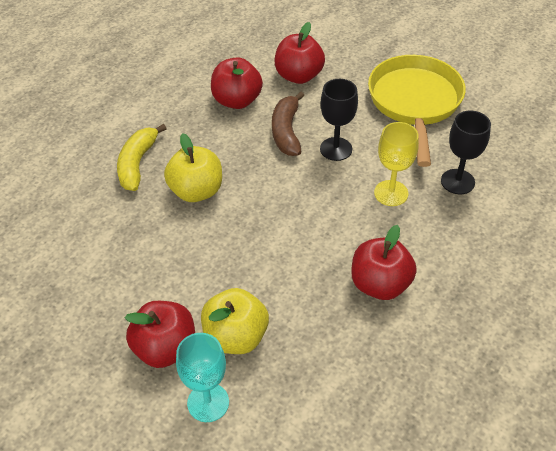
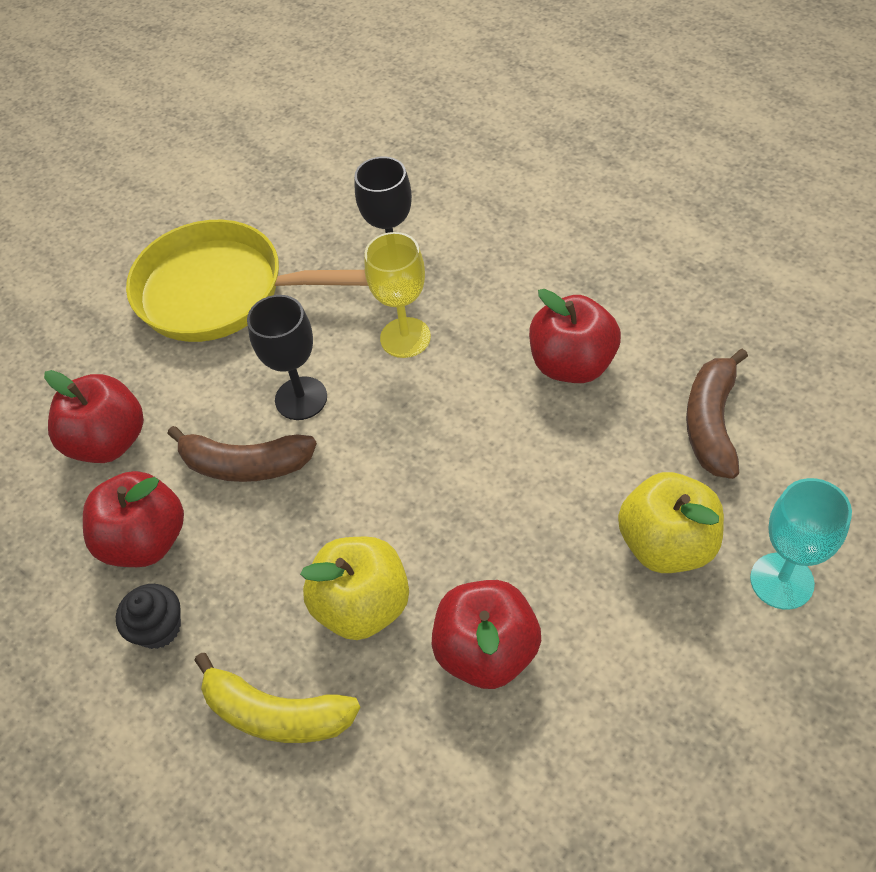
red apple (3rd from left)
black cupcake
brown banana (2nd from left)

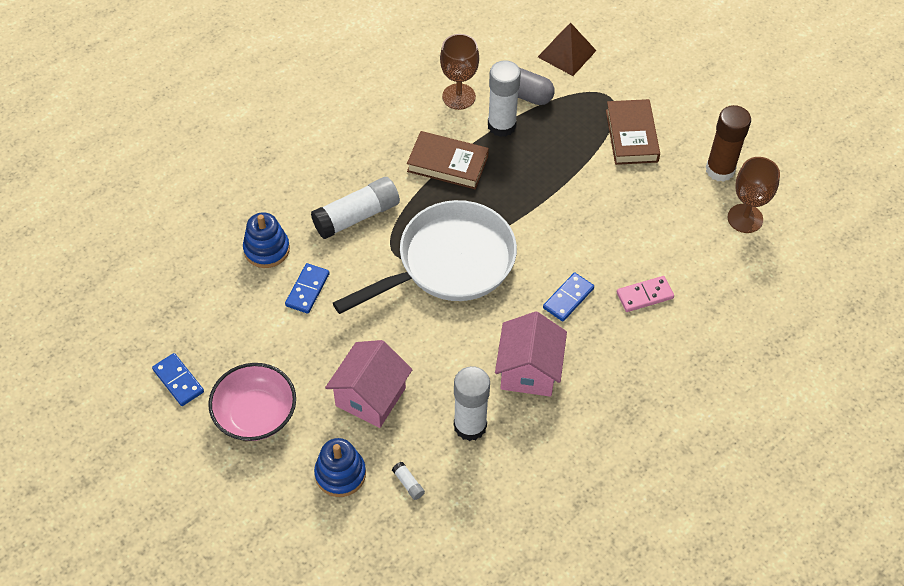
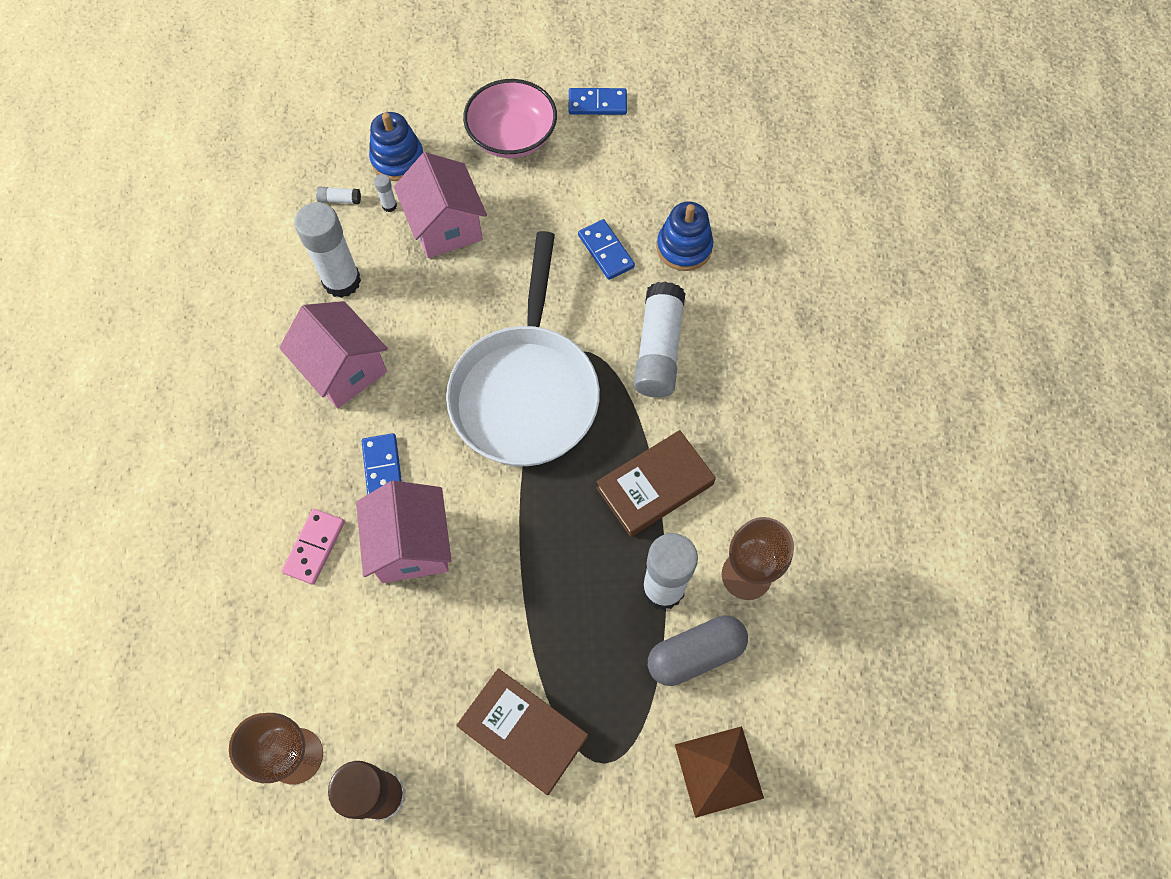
pink house (2nd from left)
white glue stick (3rd from left)

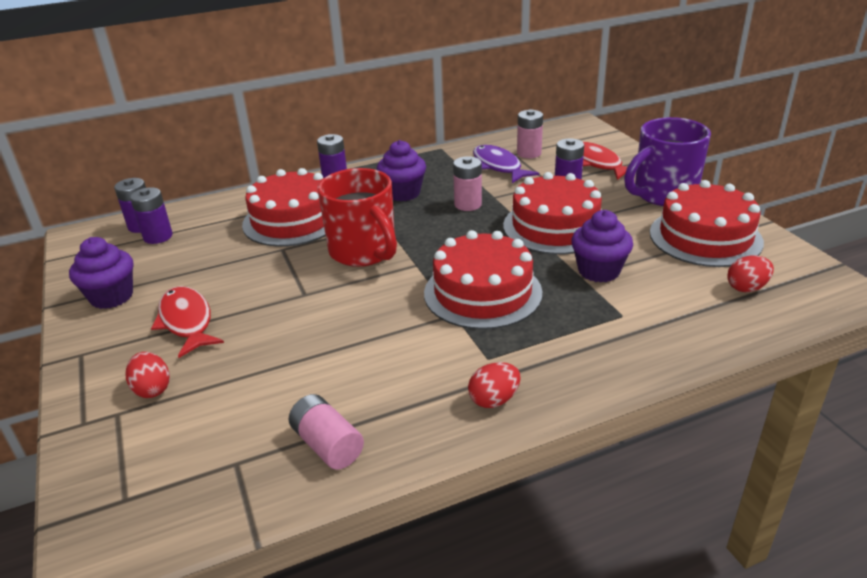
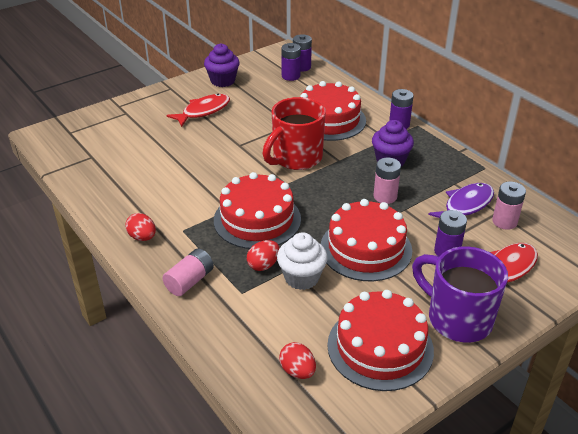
red egg (2nd from left)
pink battery (1st from left)
white cupcake

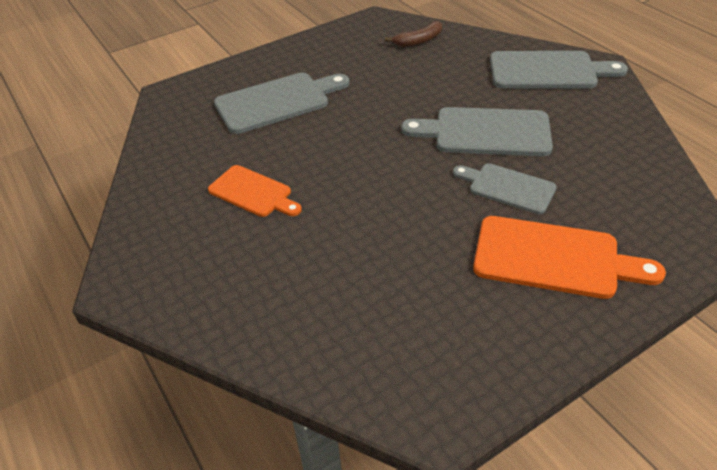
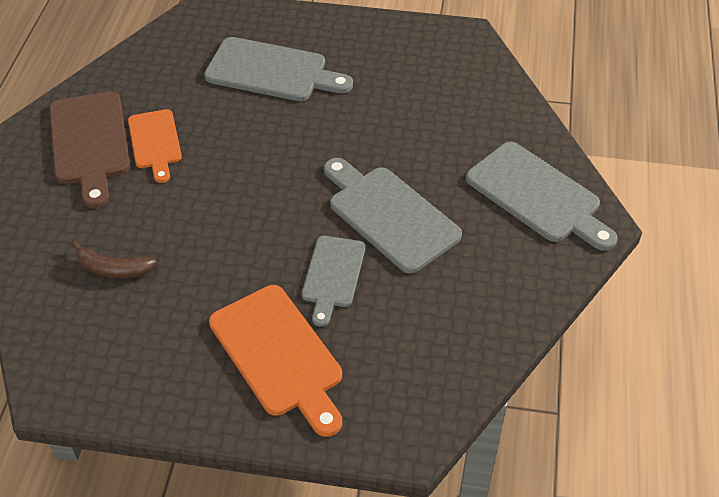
brown banana
grey cutting board (2nd from left)
brown cutting board

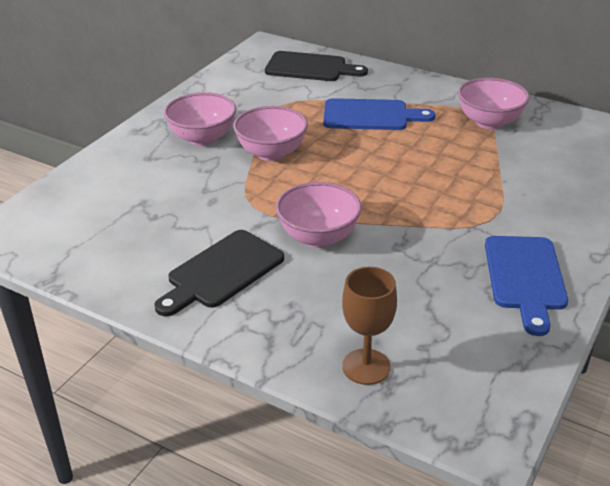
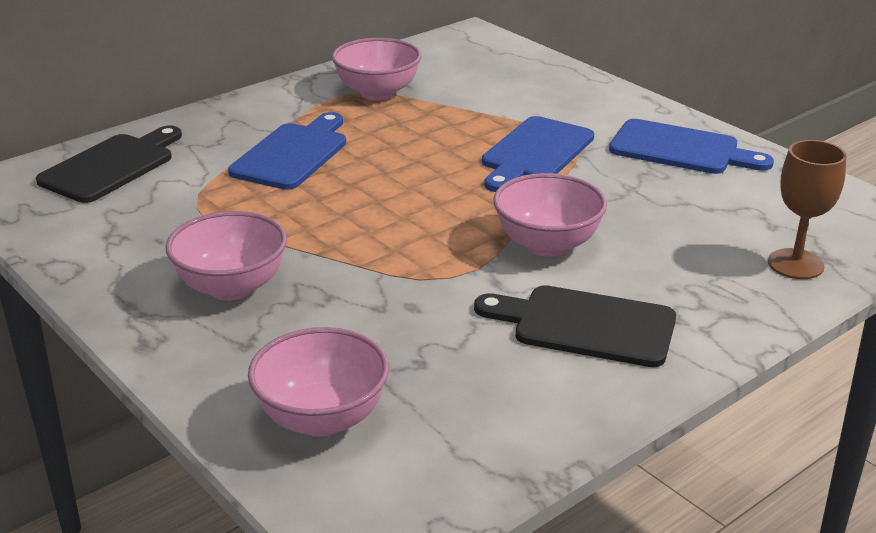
black cutting board (2nd from left)
pink bowl (2nd from left)
blue cutting board (2nd from left)

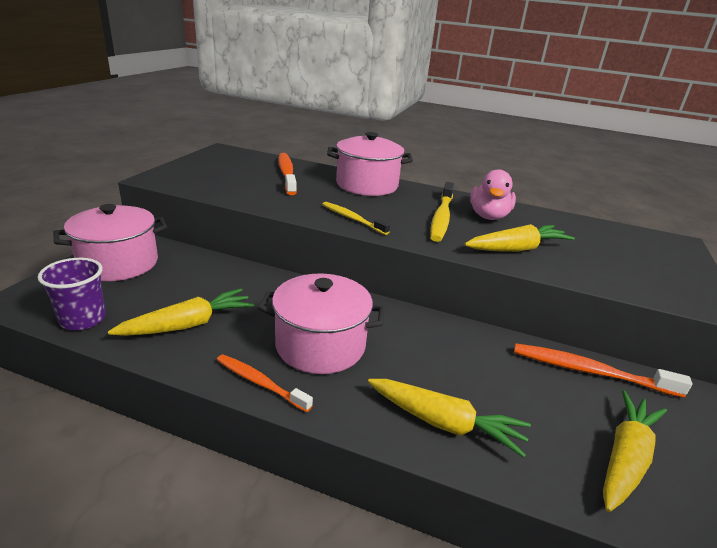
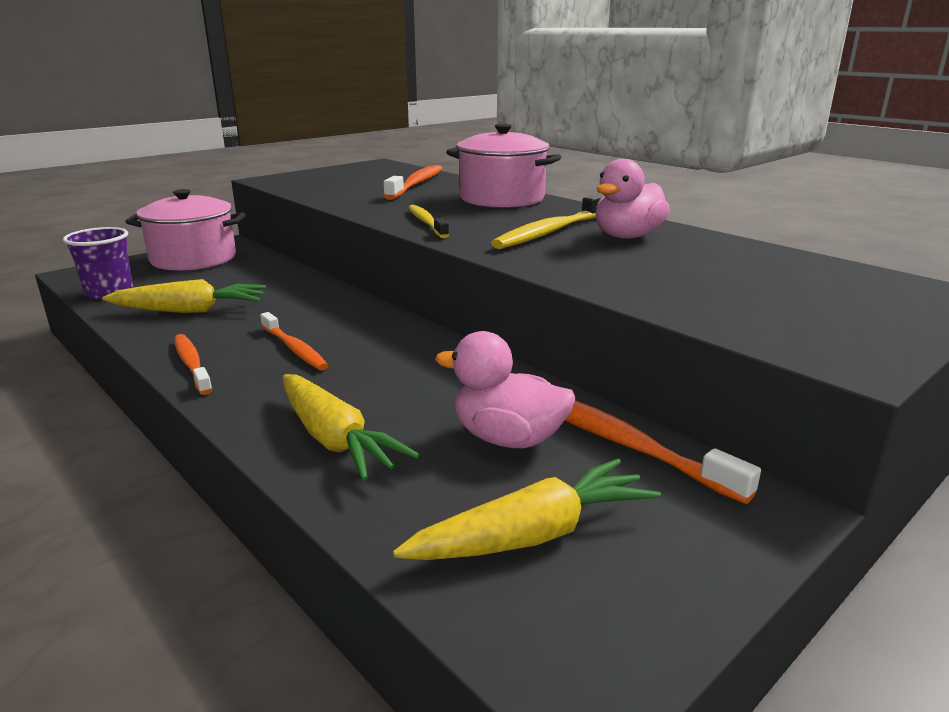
orange toothbrush (2nd from left)
yellow carrot (3rd from left in the first image)
pink duck (1st from left)

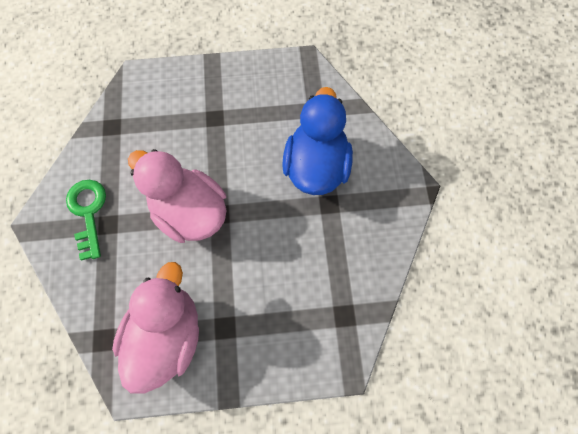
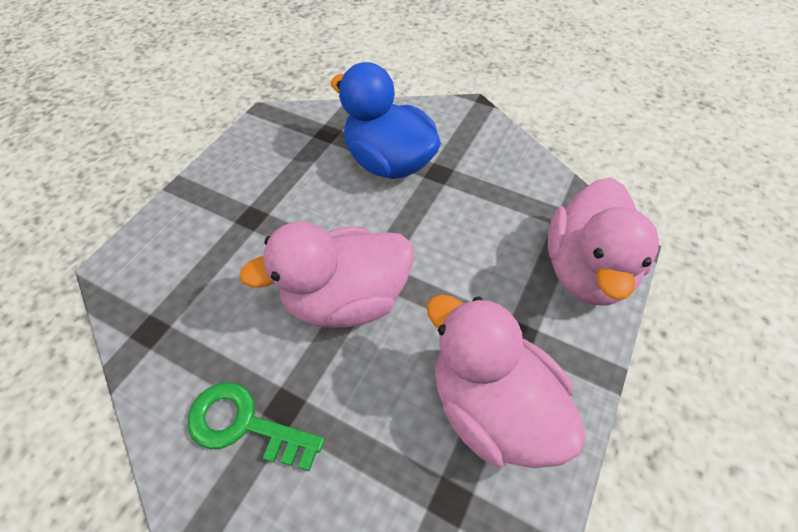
pink duck (3rd from left)

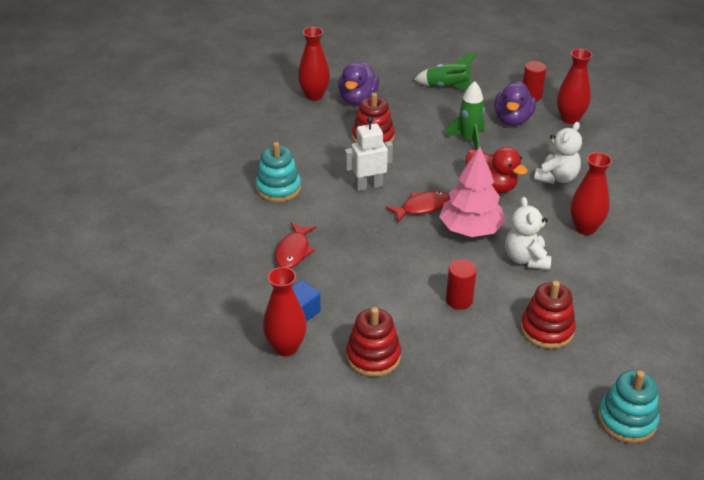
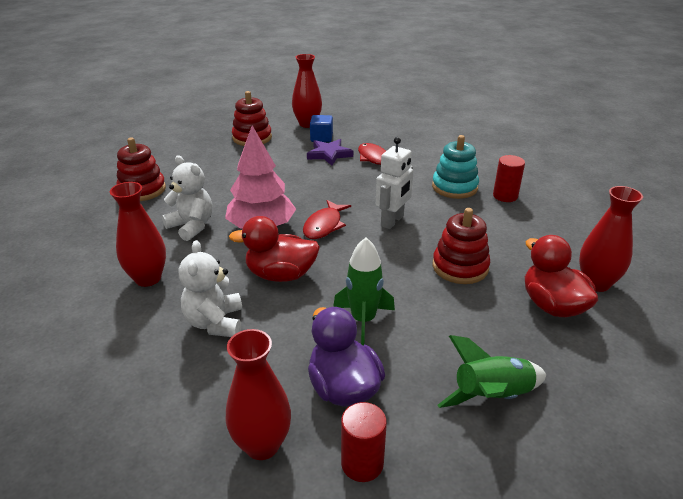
red duck (2nd from left)
red cylinder (2nd from left)
turquoise stacking toy (2nd from left in the first image)
purple star

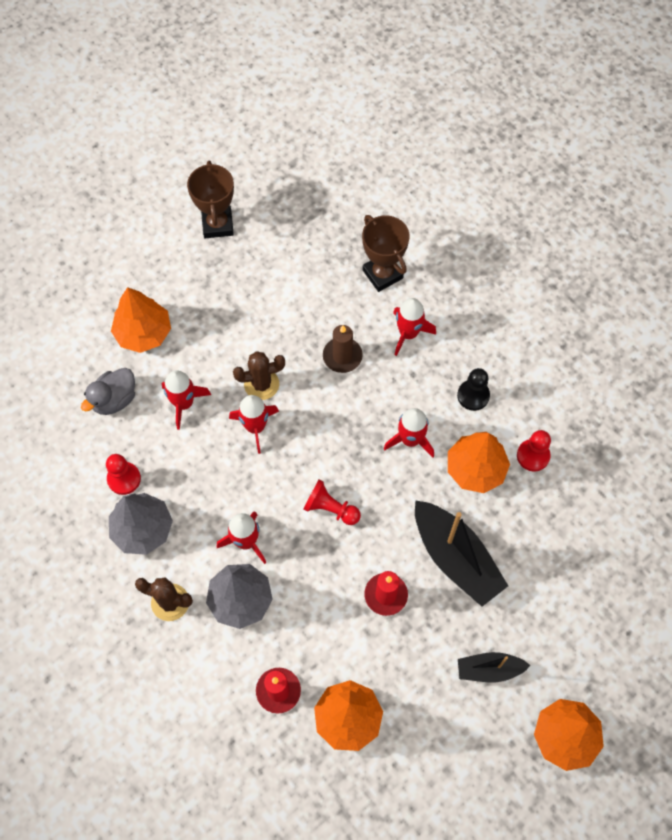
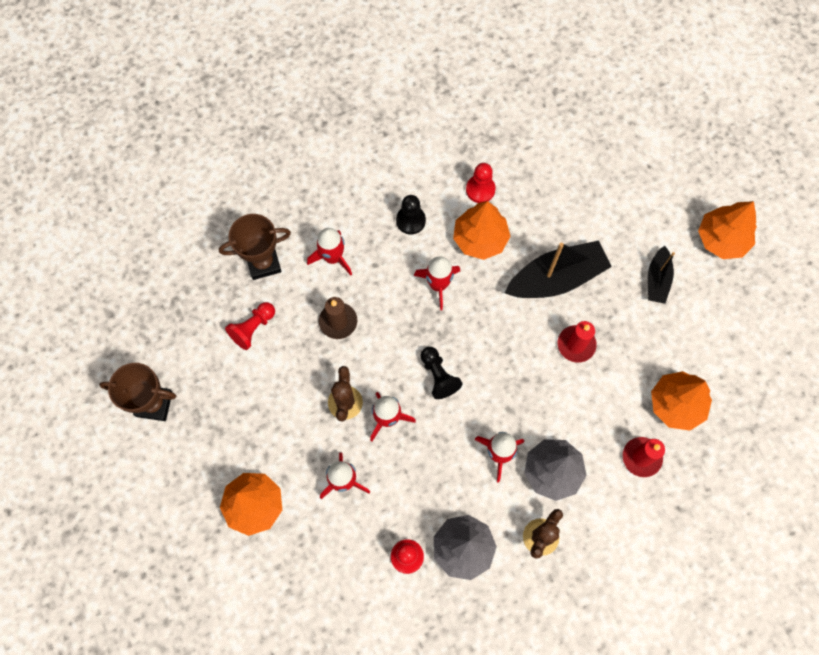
grey duck
red pawn (1st from left)
black pawn (2nd from left)

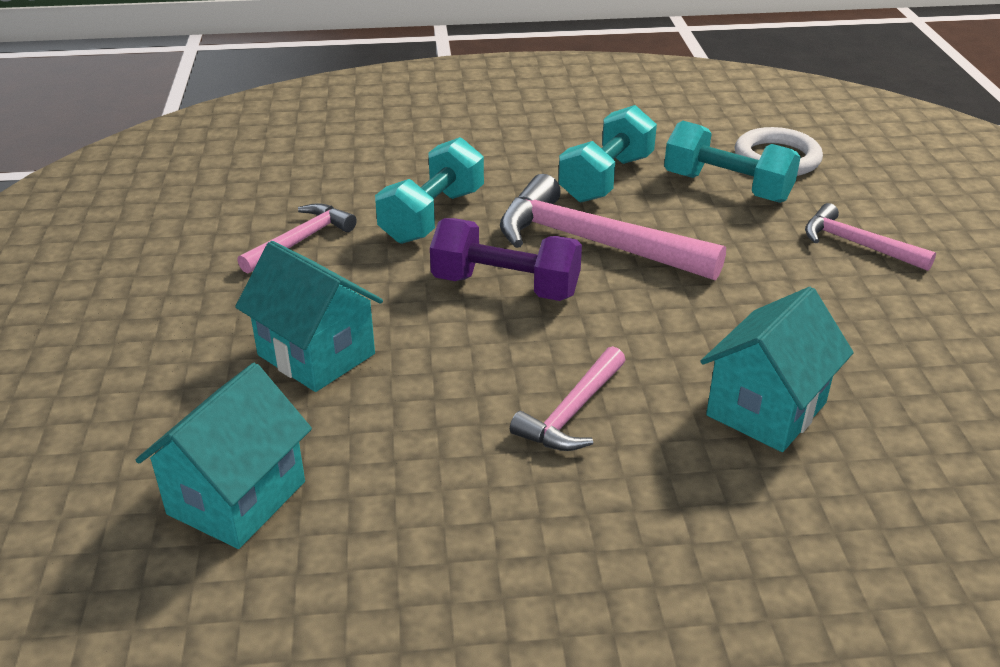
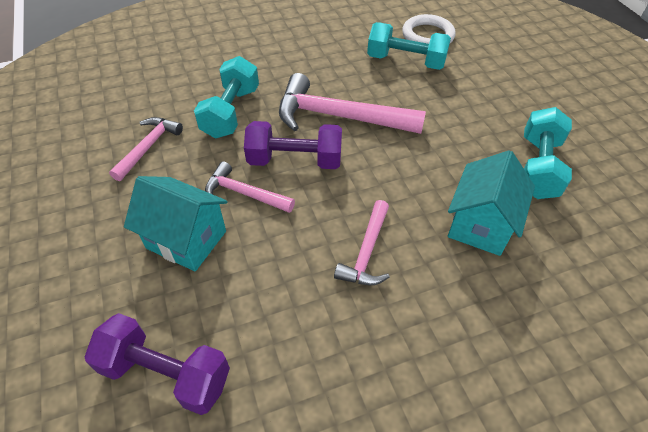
purple dumbbell (1st from left)
turquoise dumbbell (3rd from left)
pink hammer (2nd from left)

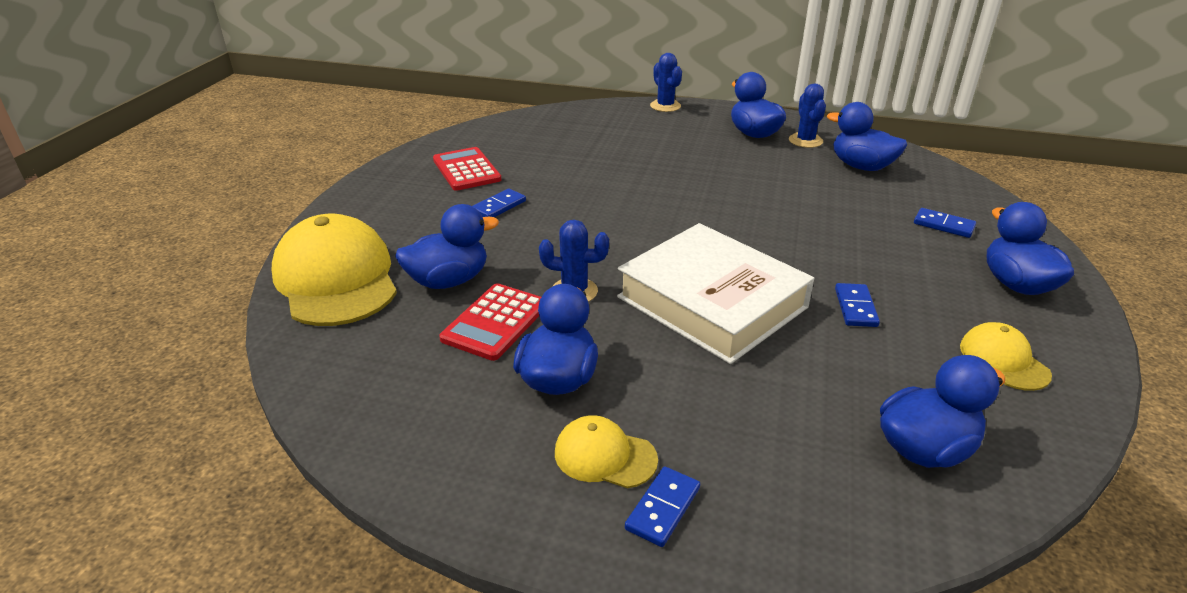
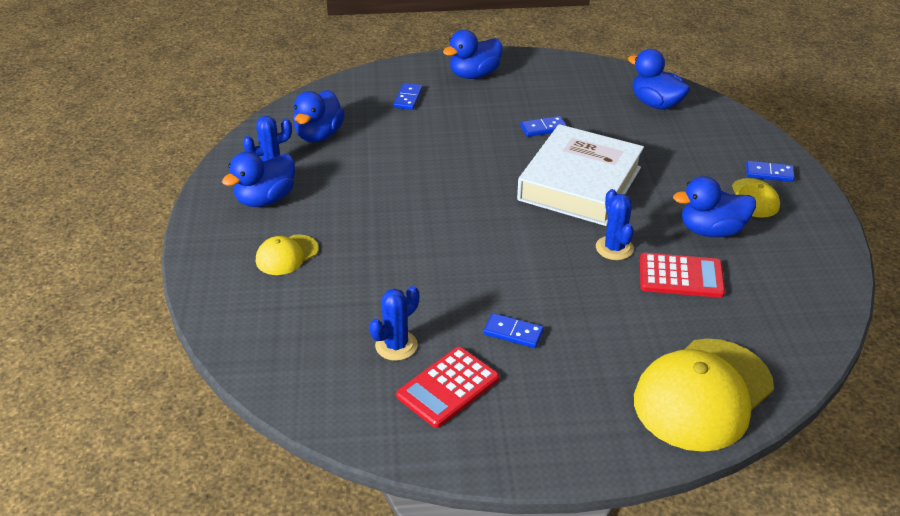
blue duck (1st from left in the first image)
blue cactus (2nd from left)
yellow cap (1st from left)

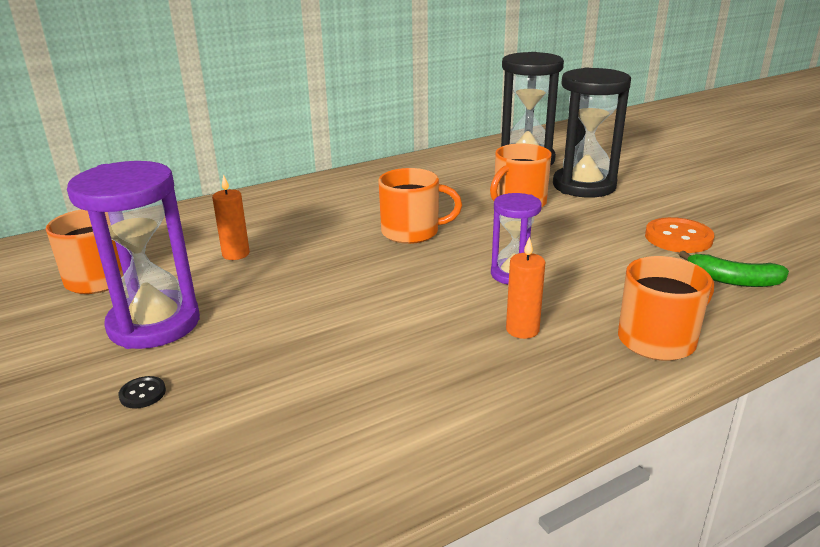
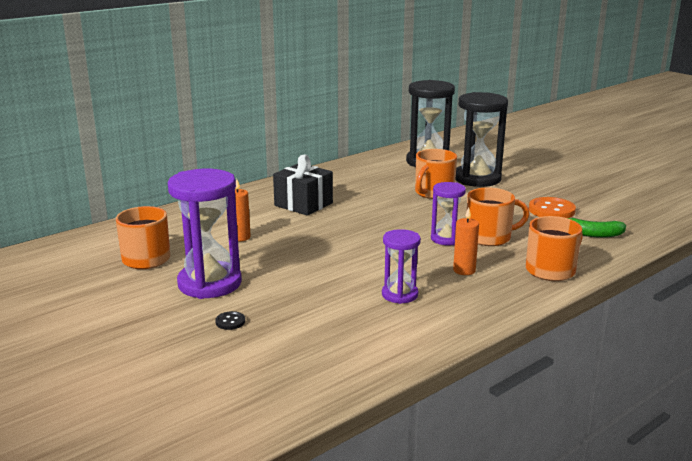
orange mug (3rd from left)
black gift
purple hourglass (2nd from left)

